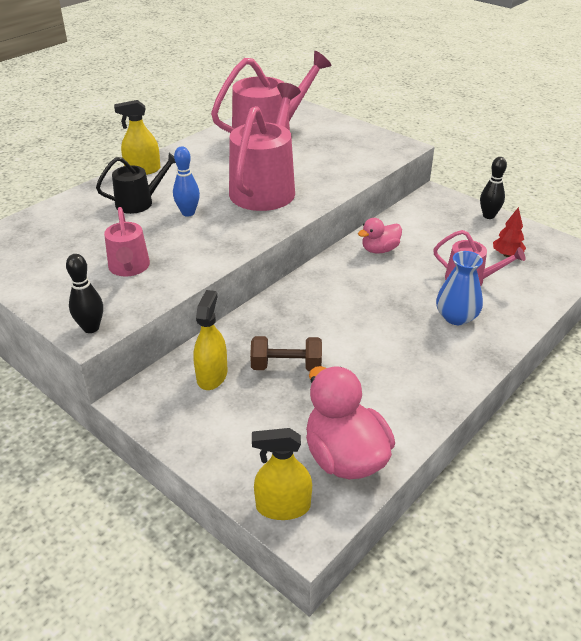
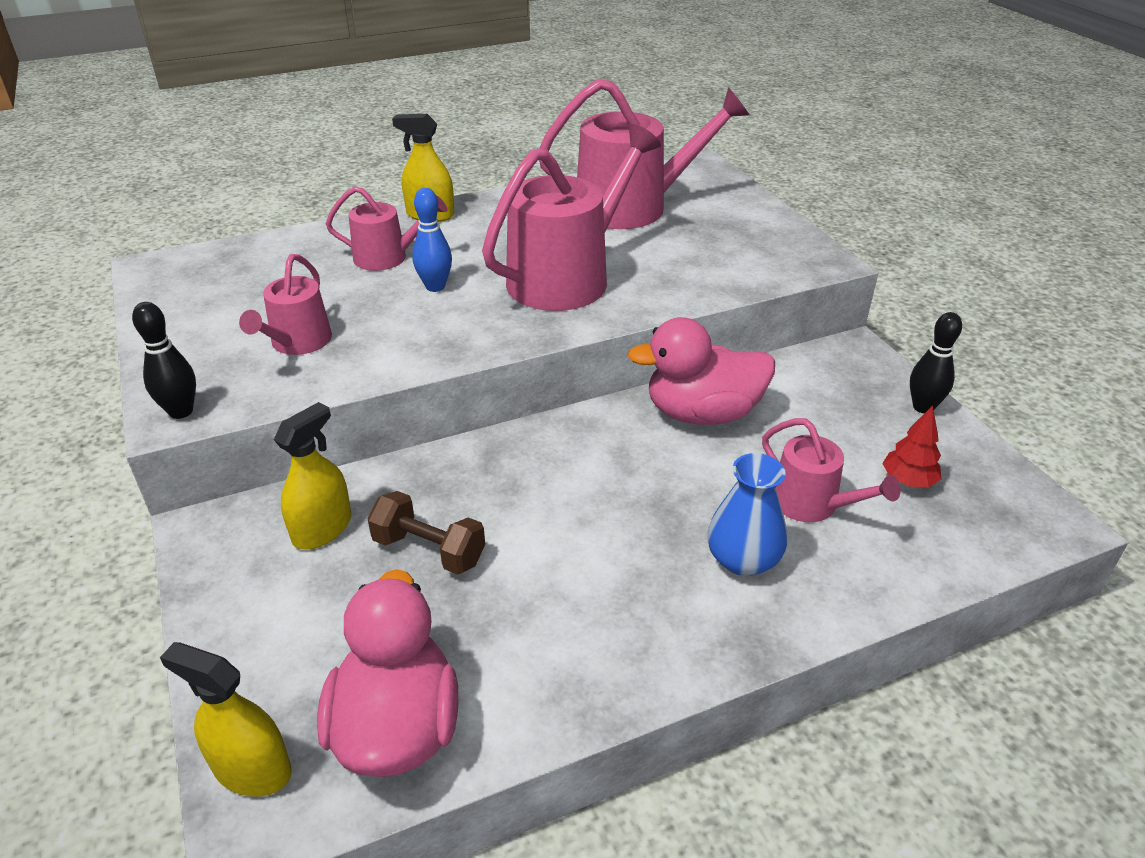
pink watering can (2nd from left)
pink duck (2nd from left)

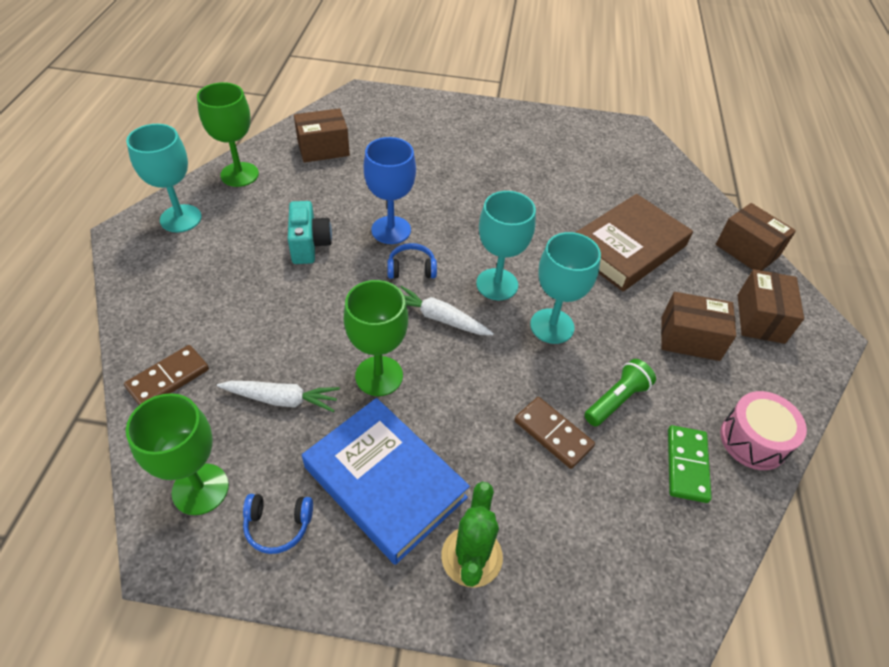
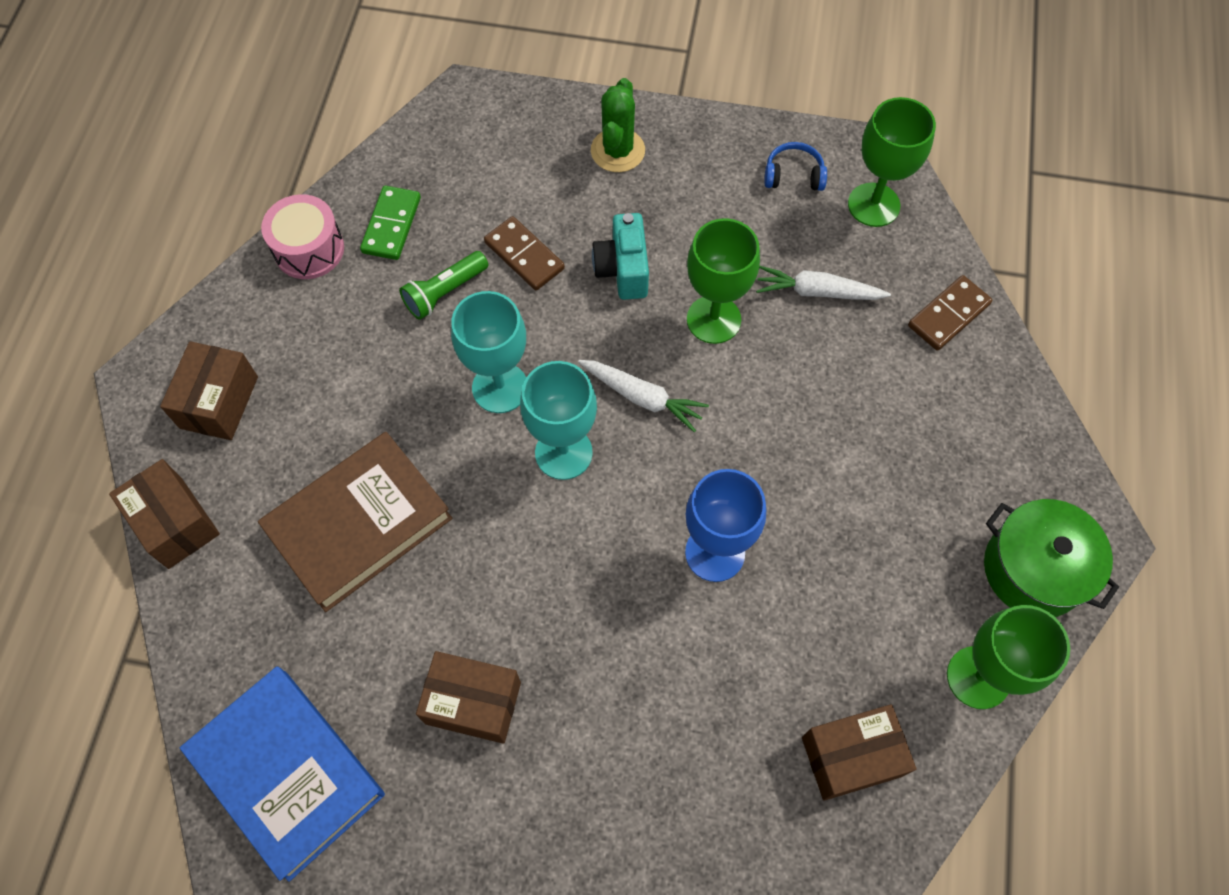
green pot
turquoise camera
blue book
blue headphones (2nd from left in the first image)
brown box (3rd from left)

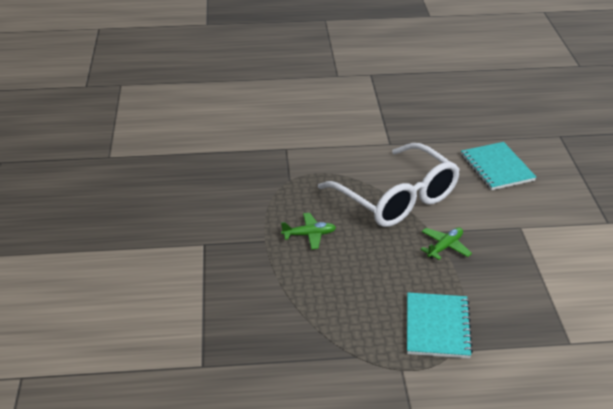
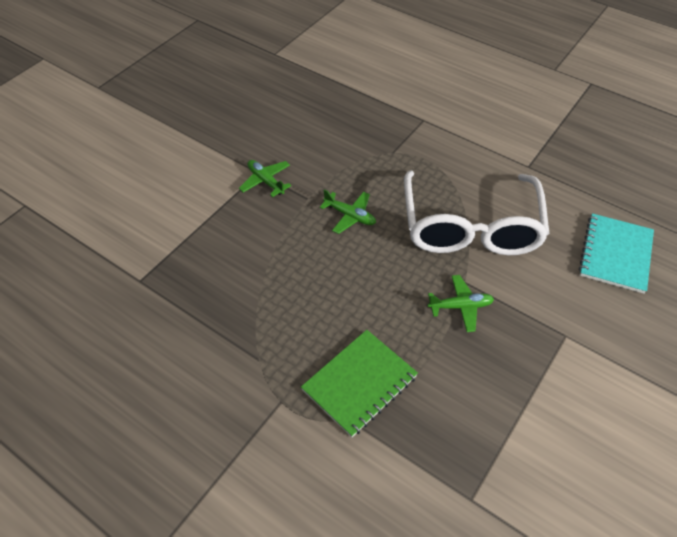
green notebook
green plane (1st from left)

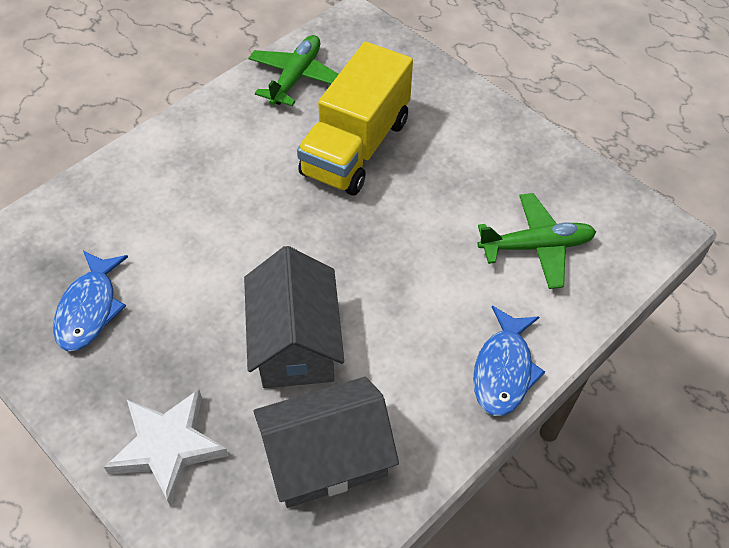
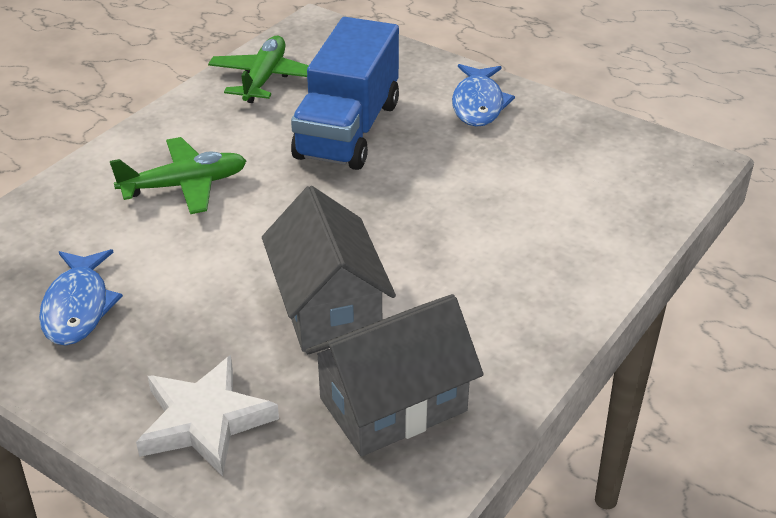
blue truck
blue fish (2nd from left)
green plane (1st from left)

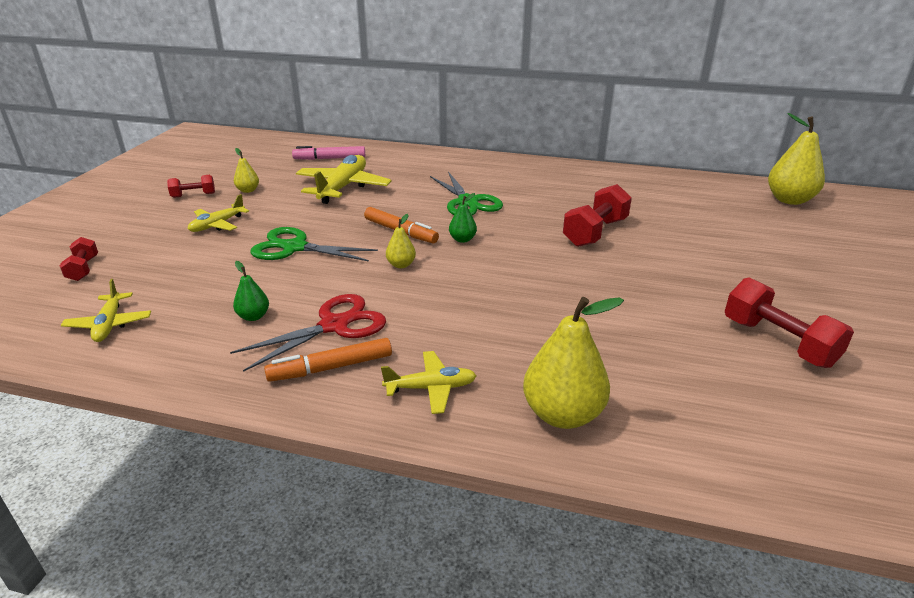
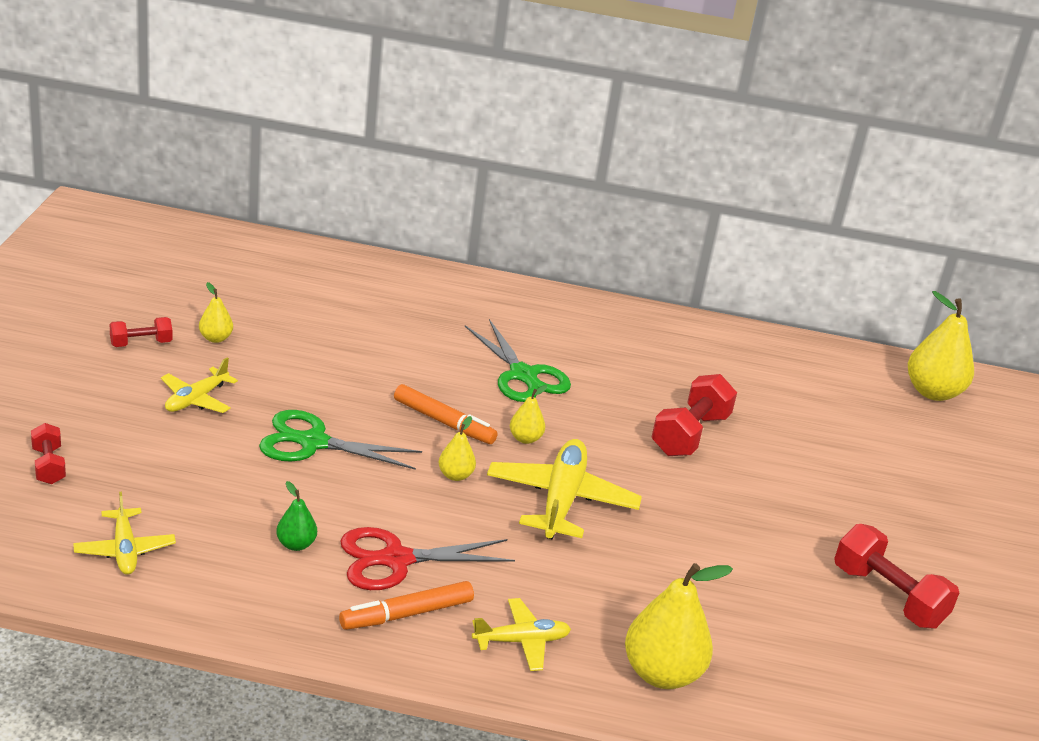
red scissors
pink marker
yellow plane (4th from left)
yellow pear (3rd from left)

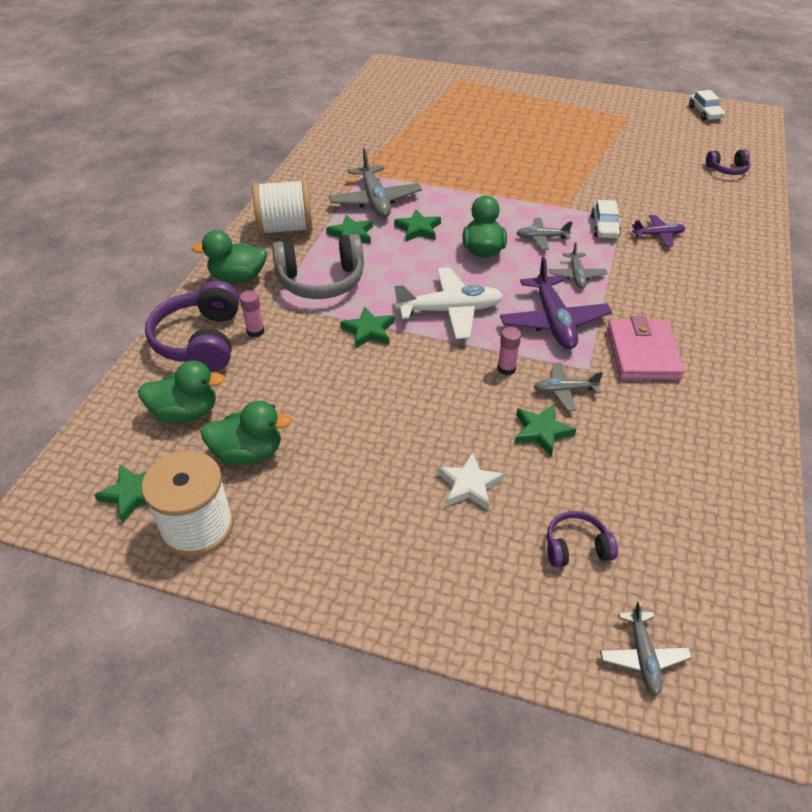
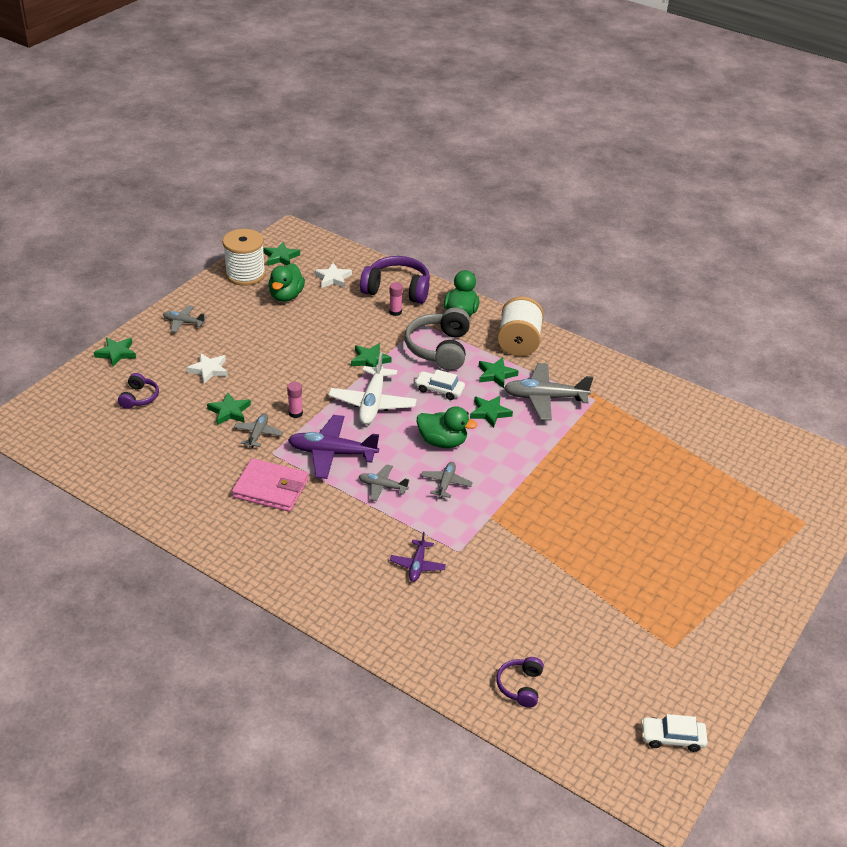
white star (2nd from left)
white car (1st from left)
grey plane (1st from left)
green star (1st from left)

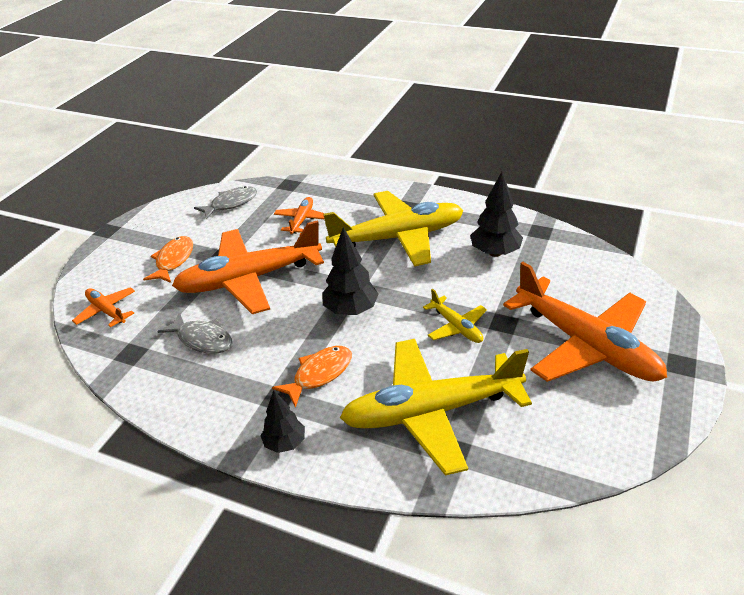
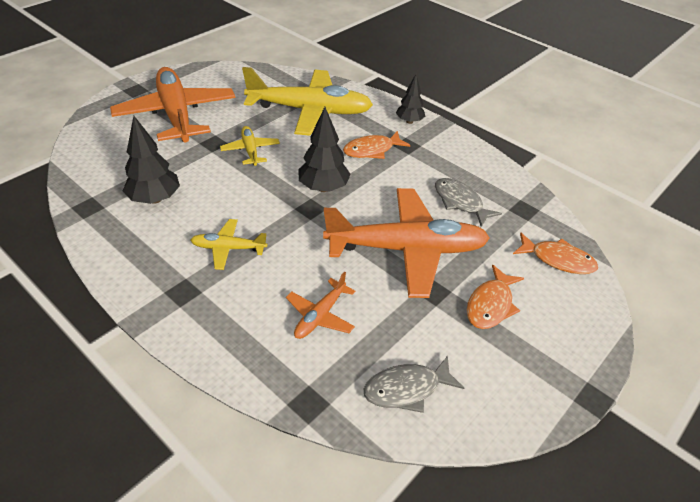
orange fish (3rd from left)
yellow plane (1st from left)

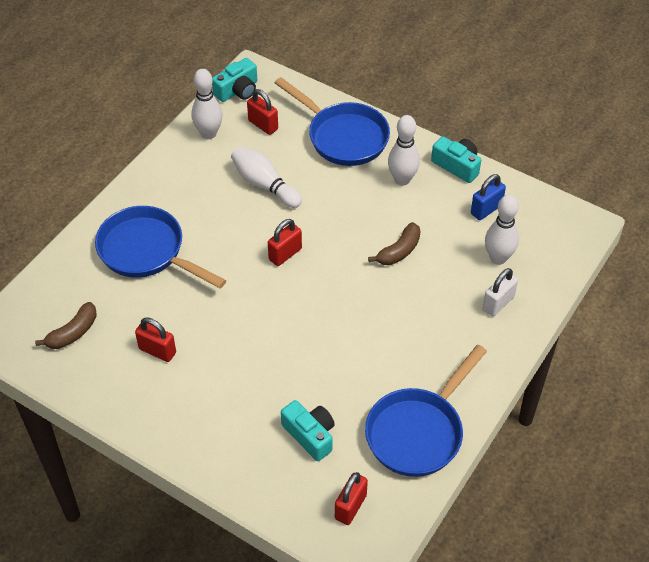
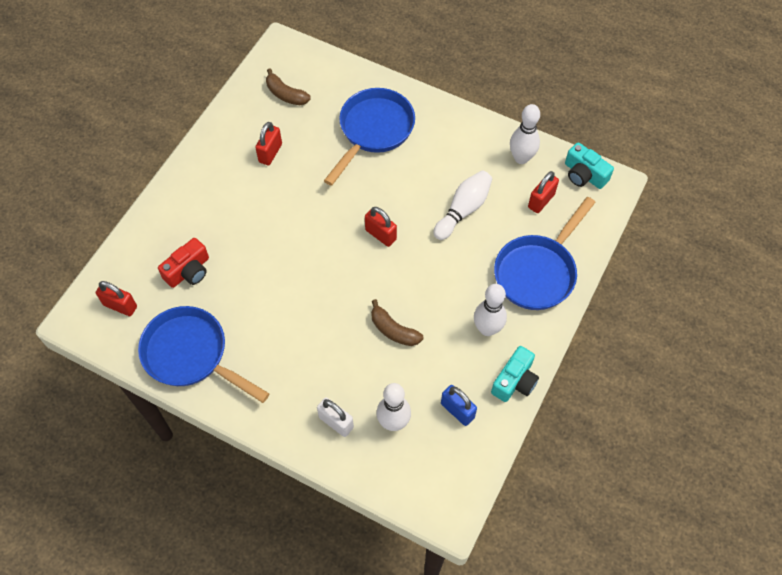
red camera

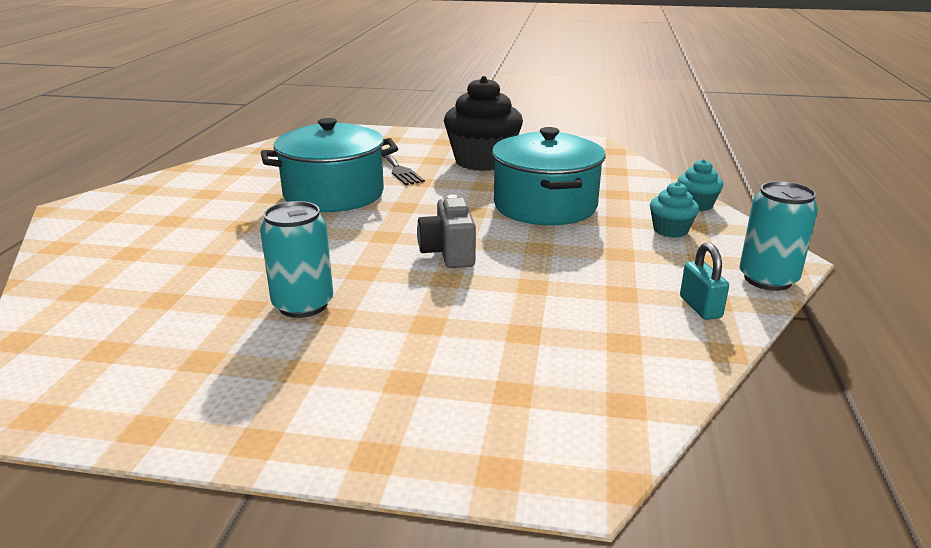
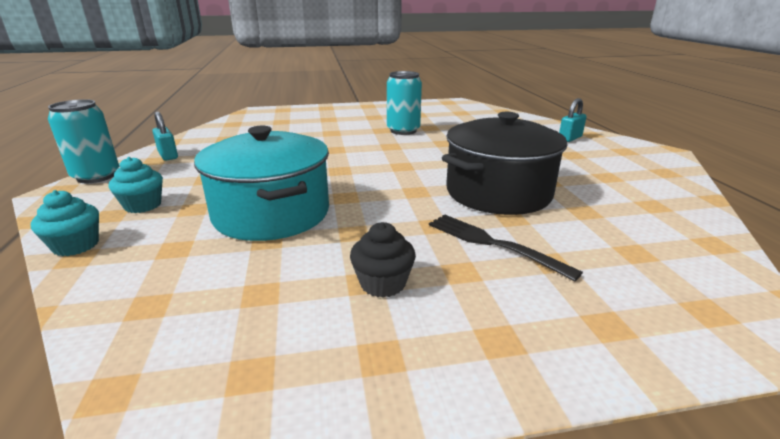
black pot
grey camera
black cupcake
turquoise padlock (2nd from left)

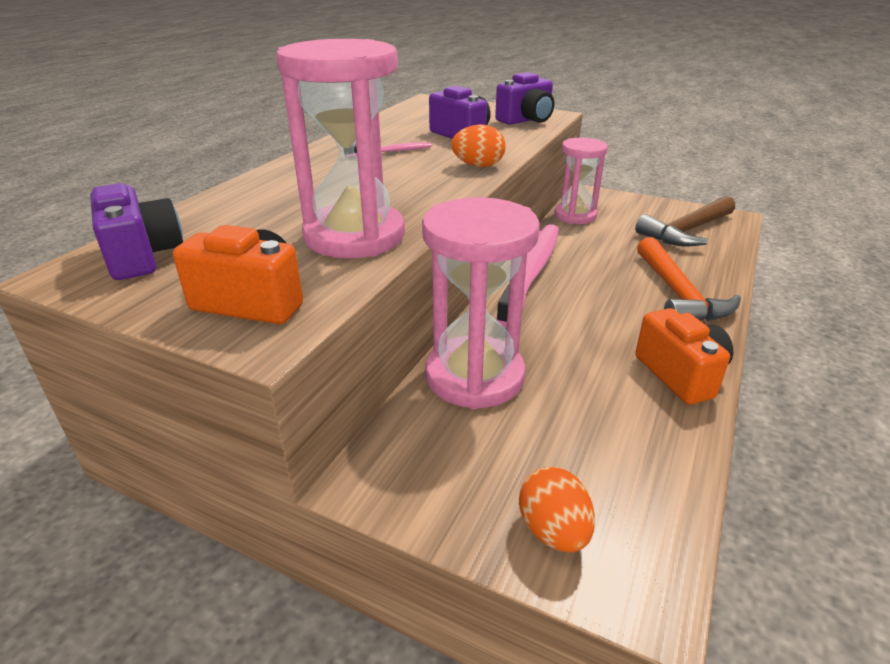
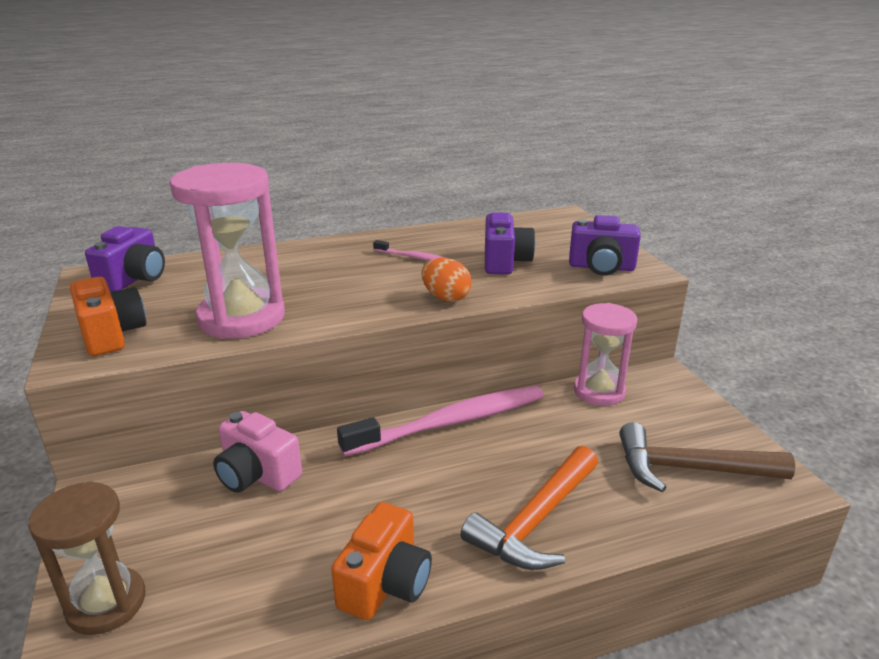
pink camera
brown hourglass

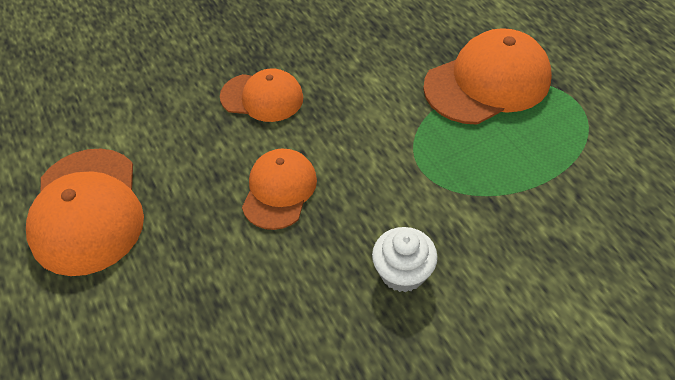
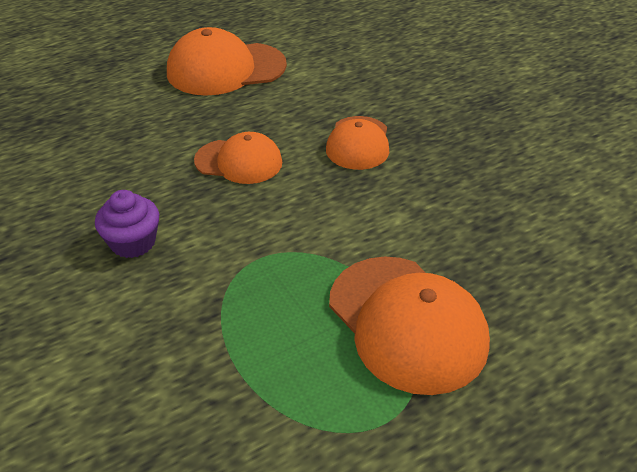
purple cupcake

